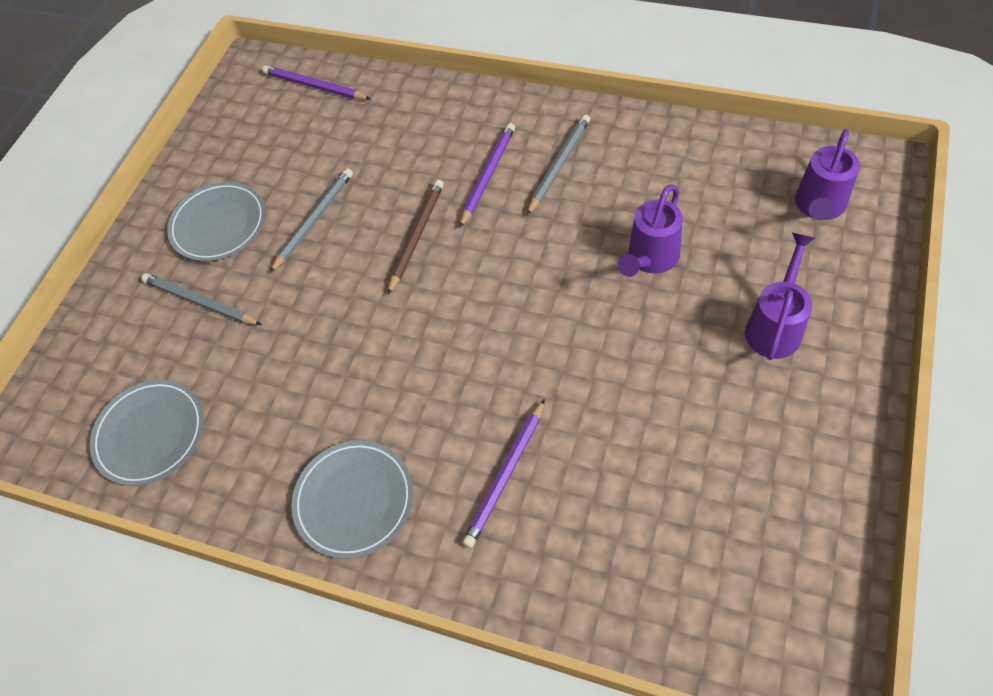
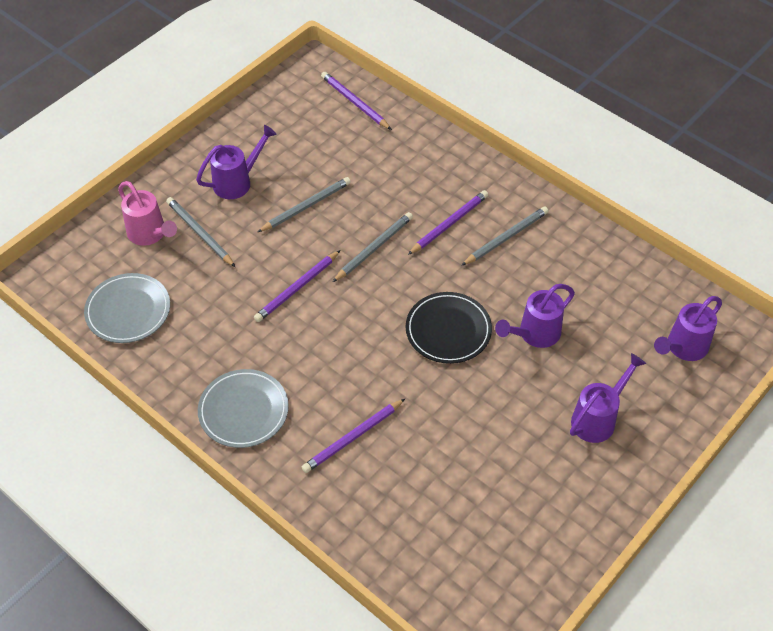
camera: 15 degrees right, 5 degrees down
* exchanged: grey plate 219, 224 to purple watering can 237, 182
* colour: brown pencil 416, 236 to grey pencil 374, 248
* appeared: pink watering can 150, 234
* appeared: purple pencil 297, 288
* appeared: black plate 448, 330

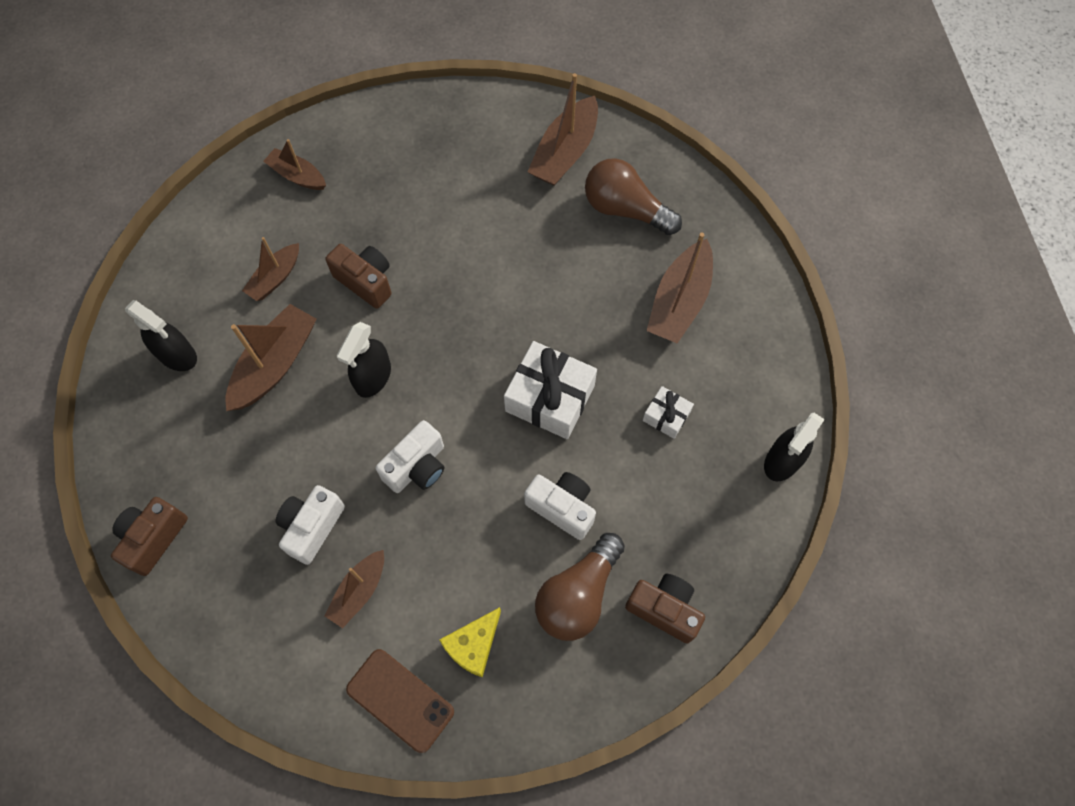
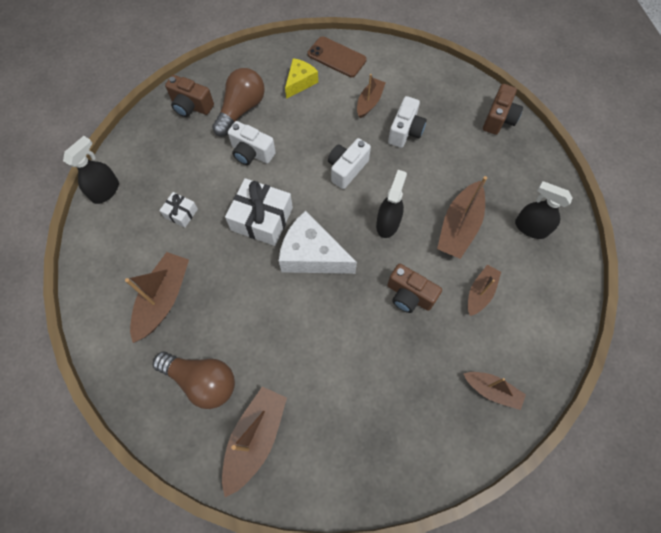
camera: 175 degrees right, 0 degrees up
* appeared: white cheese 312, 255

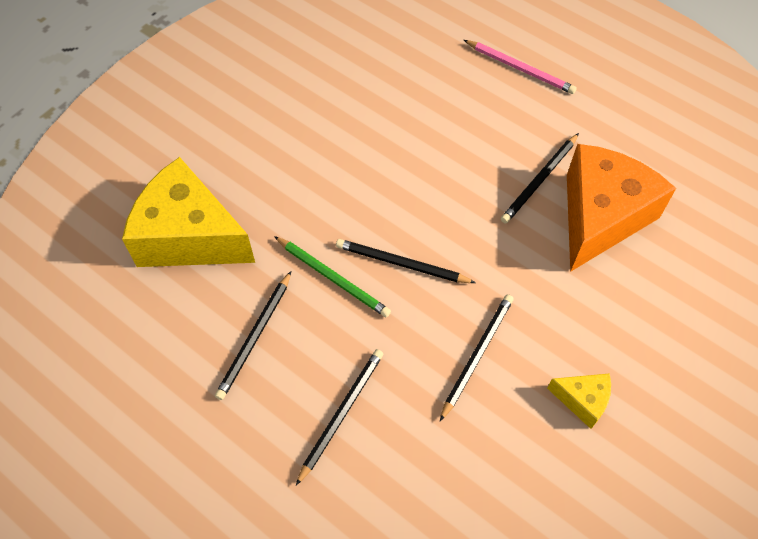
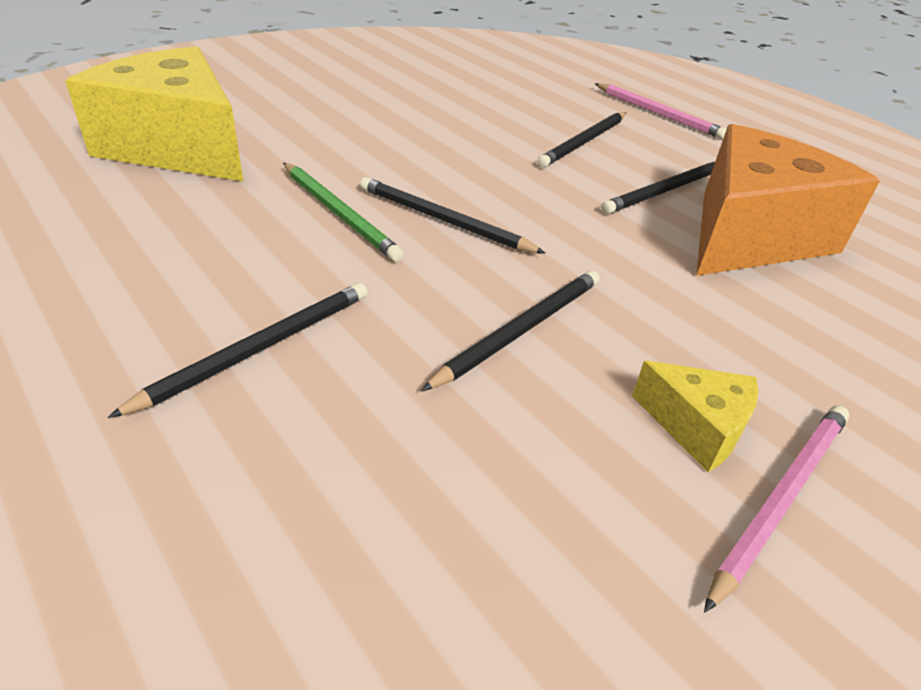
camera: 10 degrees right, 20 degrees down
* relocated: black pencil 255, 337 to 584, 142
* appeared: pink pencil 781, 498

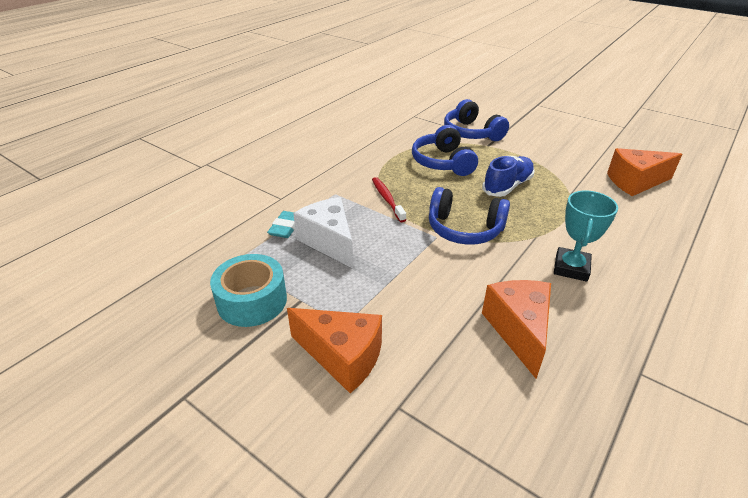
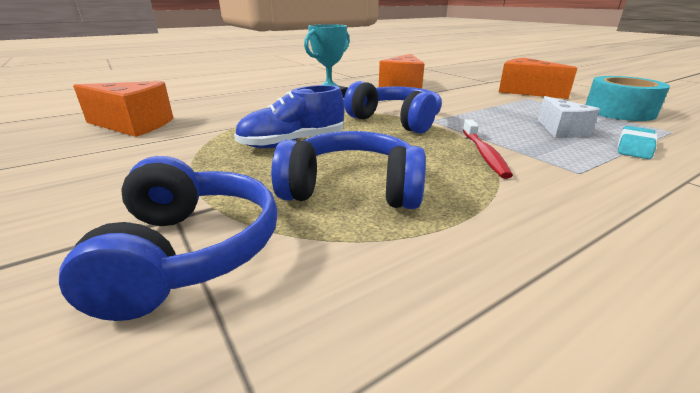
camera: 160 degrees left, 10 degrees down
* size: white cheese 329, 242 = 561, 130 x0.65
* spun: blue headphones 443, 162 = 352, 189 90 degrees counterclockwise

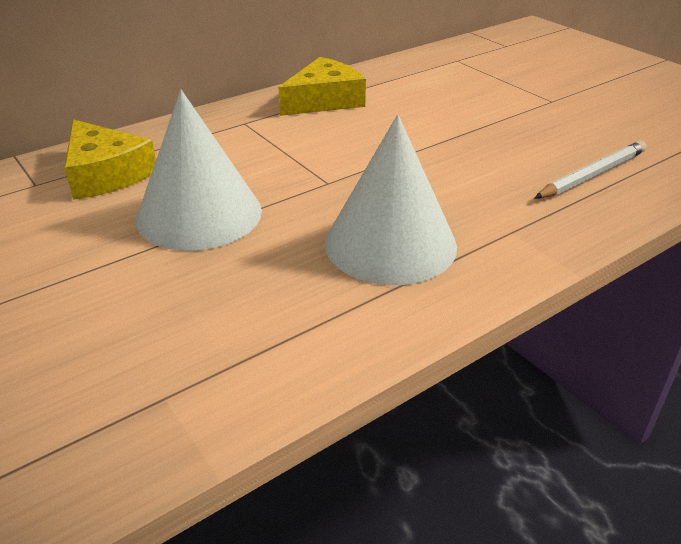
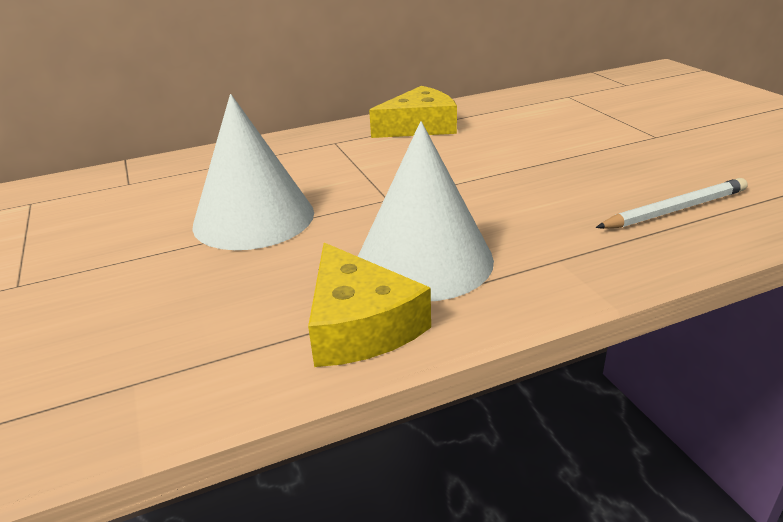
camera: 15 degrees right, 5 degrees down
* relocated: yellow cheese 105, 174 to 360, 325

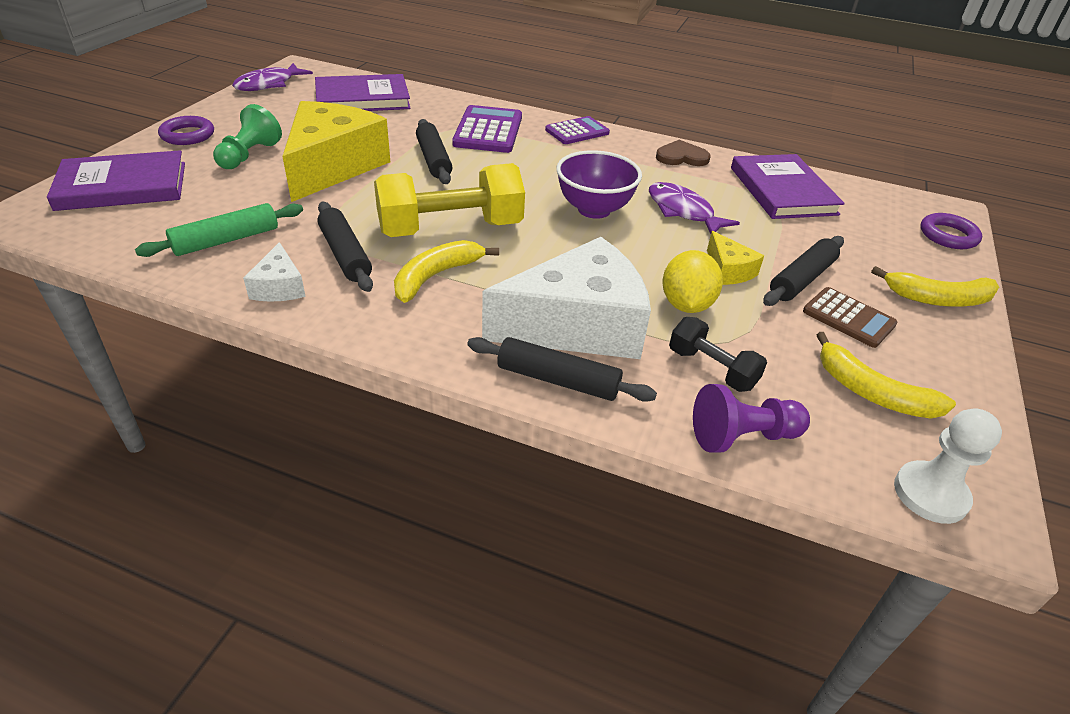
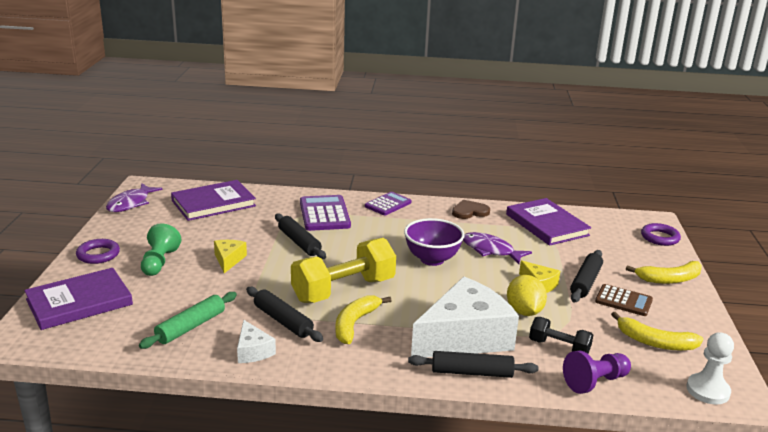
camera: 15 degrees left, 15 degrees down
* size: yellow cheese 332, 166 = 228, 260 x0.44

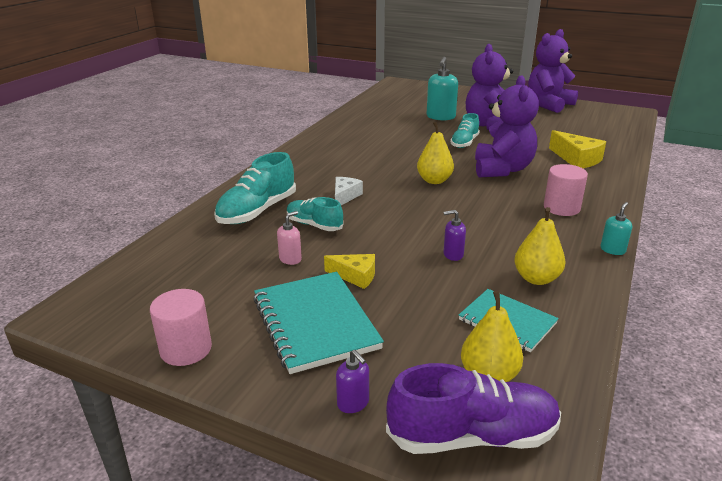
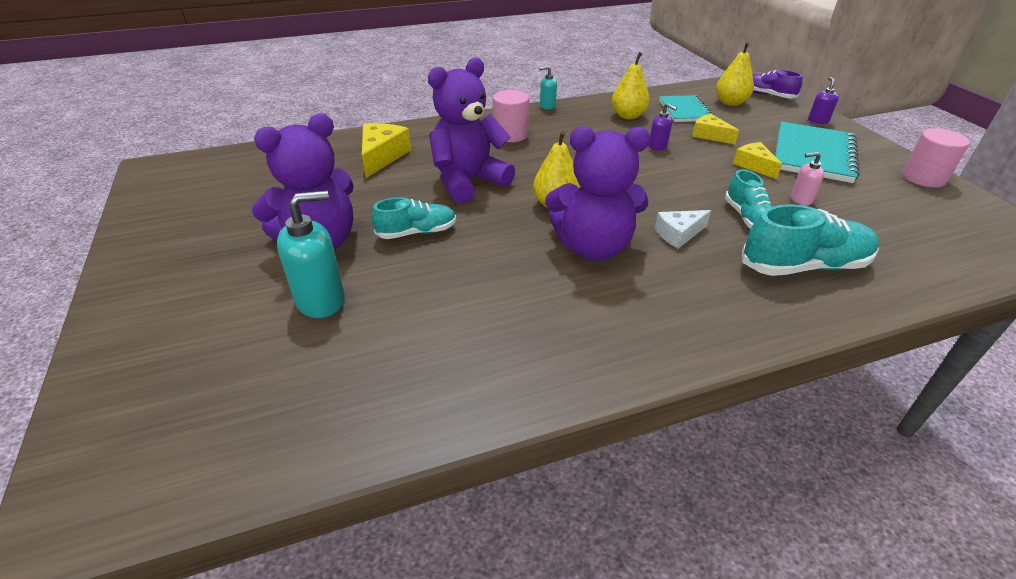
camera: 135 degrees left, 10 degrees up
* size: purple shoe 472, 436 = 767, 95 x0.63
* relocated: purple teddy bear 548, 104 to 593, 247
* appeared: yellow cheese 710, 135

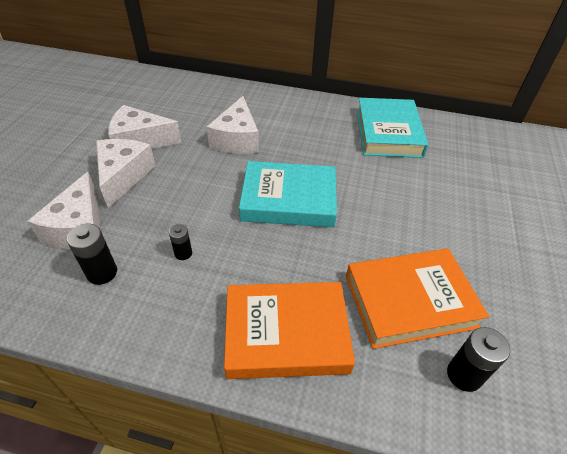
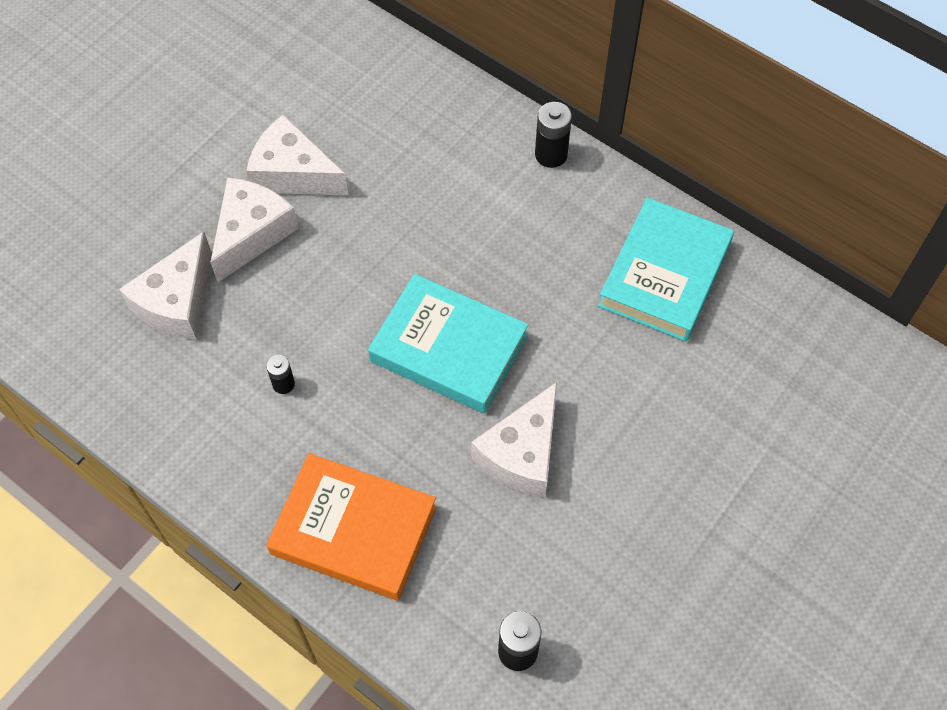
camera: 25 degrees right, 15 degrees up
* relocated: black battery 102, 273 to 551, 155
* relocated: white cheese 237, 139 to 521, 454
* missing: orange book 410, 301

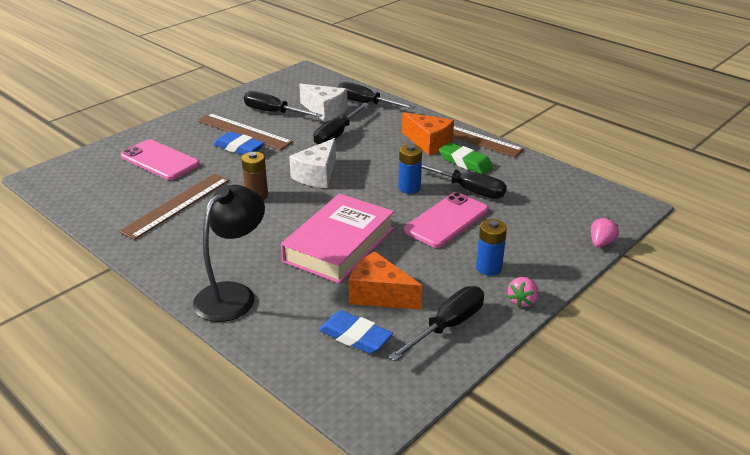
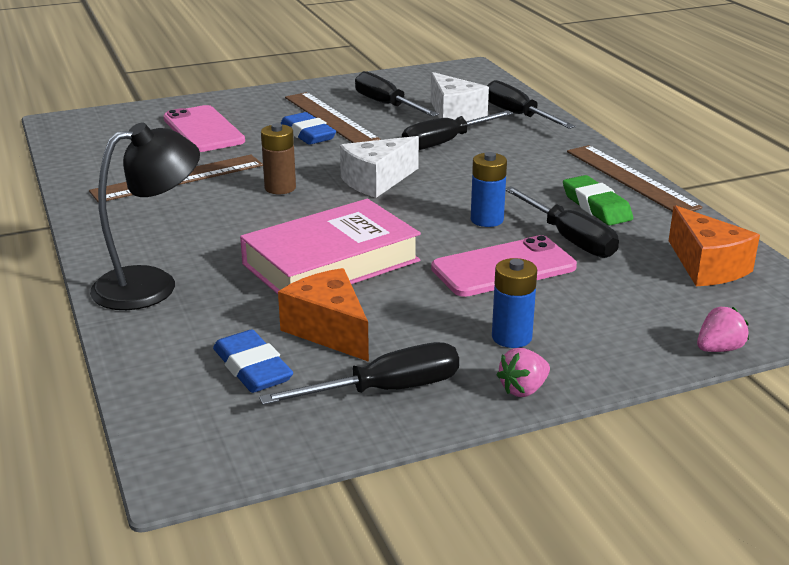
camera: 25 degrees right, 5 degrees down
* relocated: orange cheese 429, 143 to 707, 266

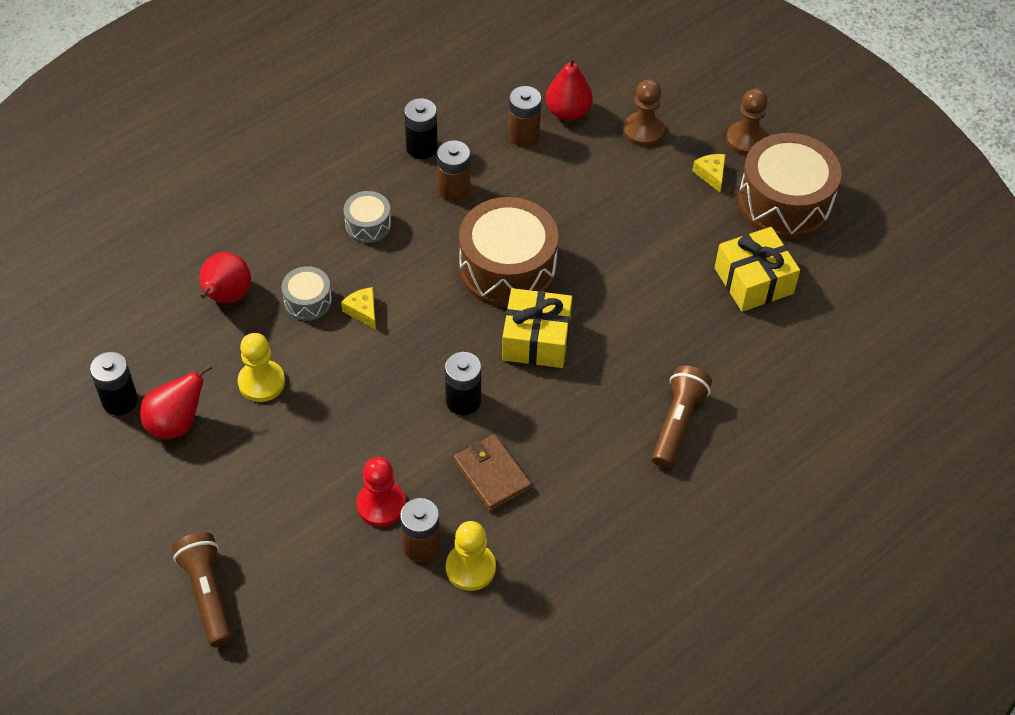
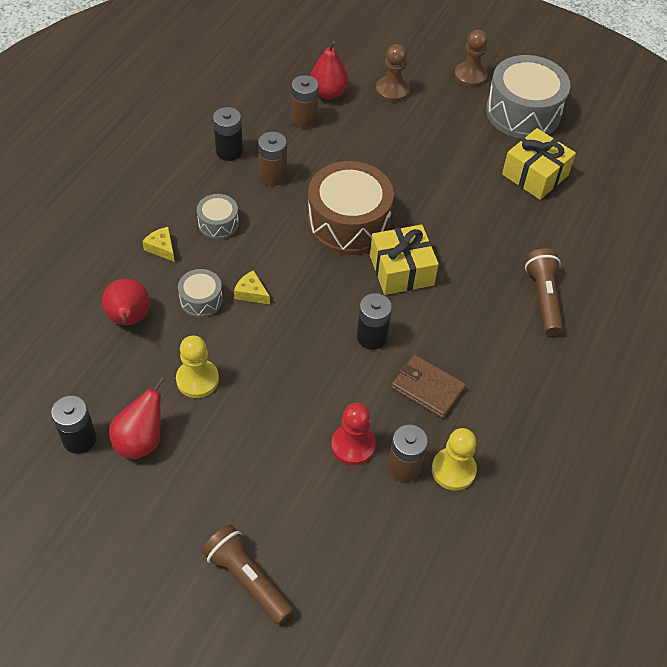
camera: 25 degrees left, 0 degrees up
* relocated: yellow cheese 711, 174 to 161, 248
* colour: brown drum 784, 202 to grey drum 523, 112

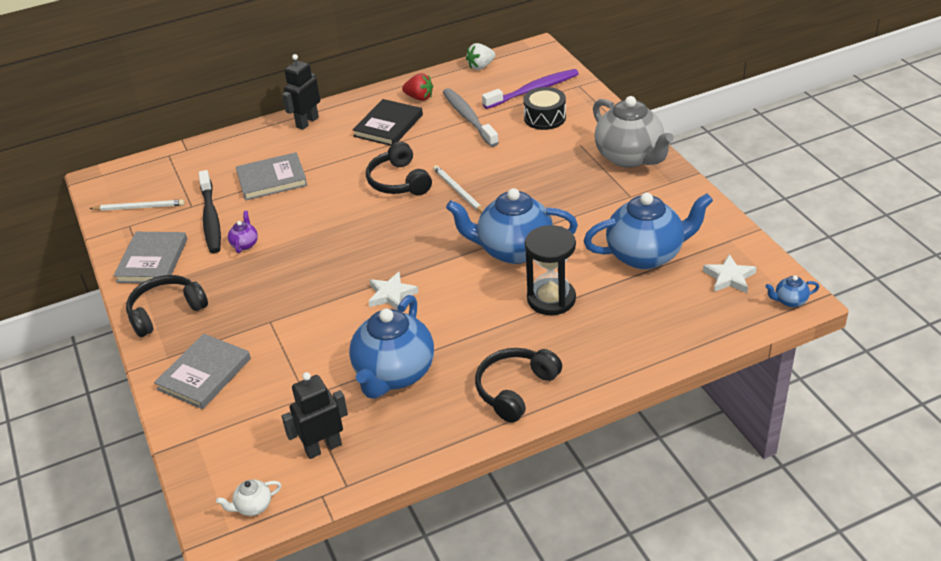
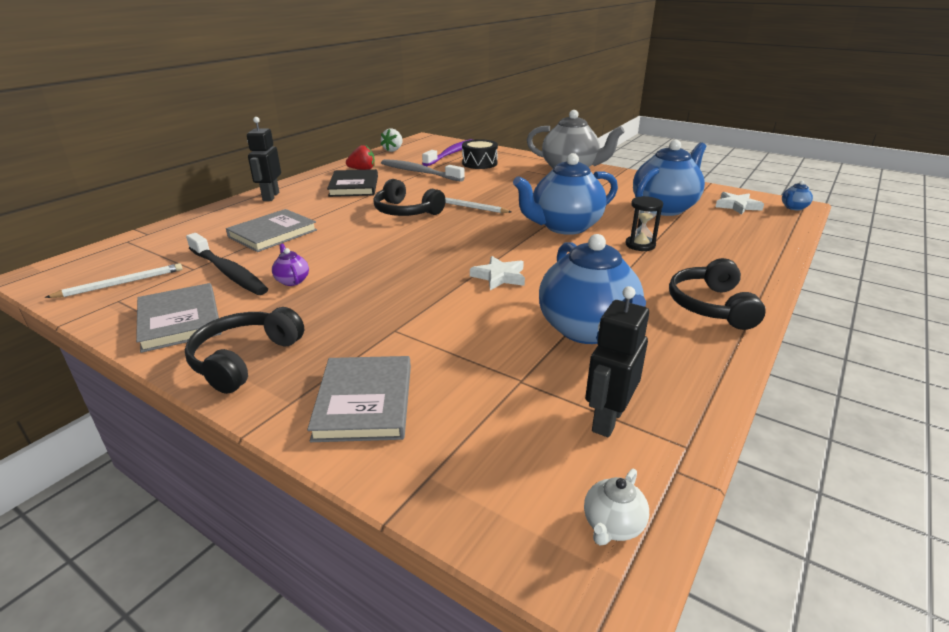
camera: 35 degrees left, 10 degrees down
* size: black hourglass 551, 299 = 640, 245 x0.62

